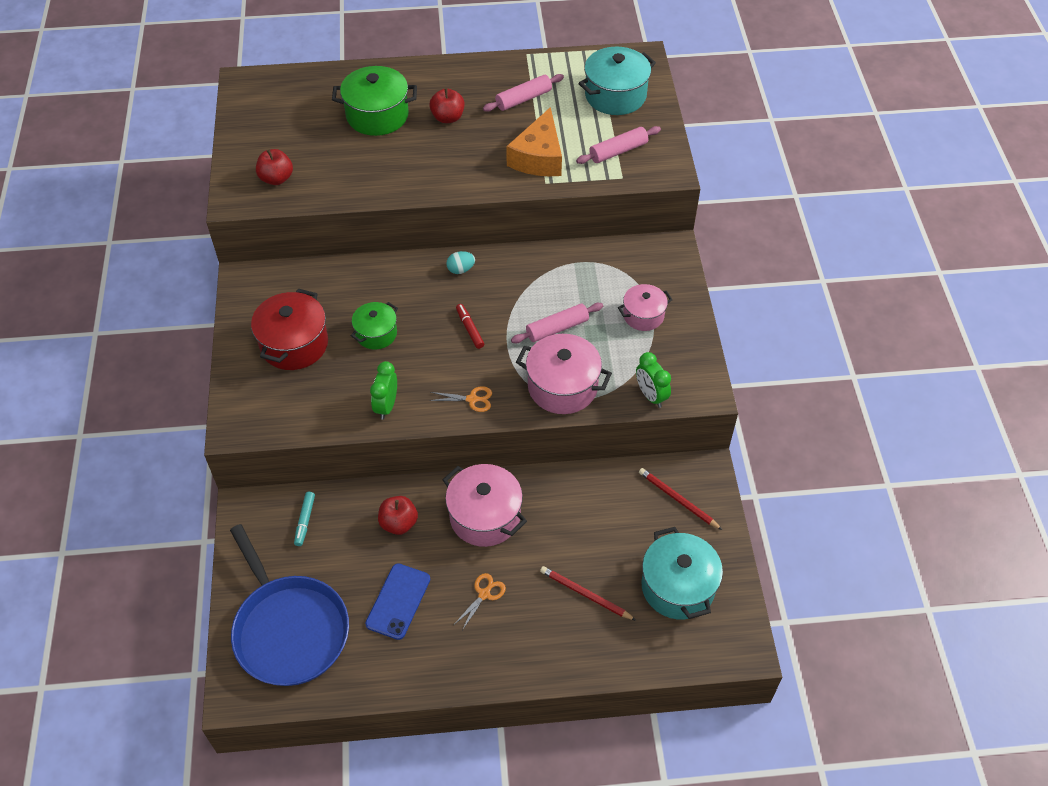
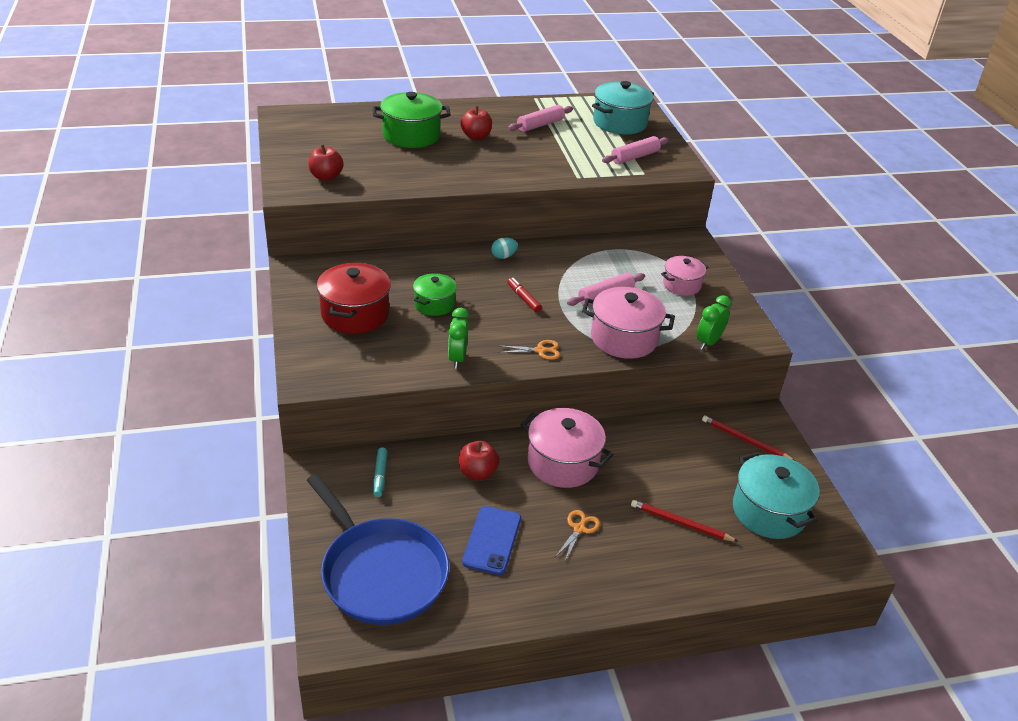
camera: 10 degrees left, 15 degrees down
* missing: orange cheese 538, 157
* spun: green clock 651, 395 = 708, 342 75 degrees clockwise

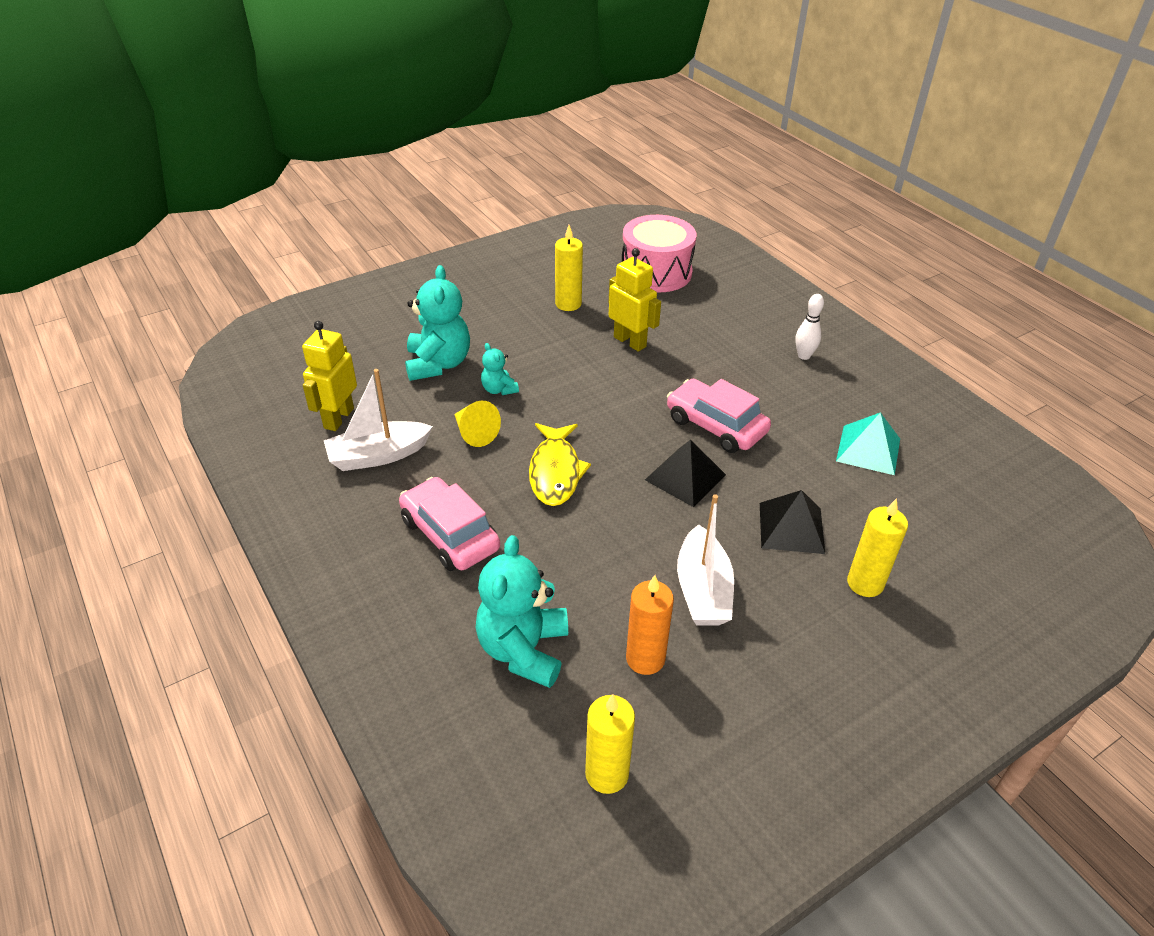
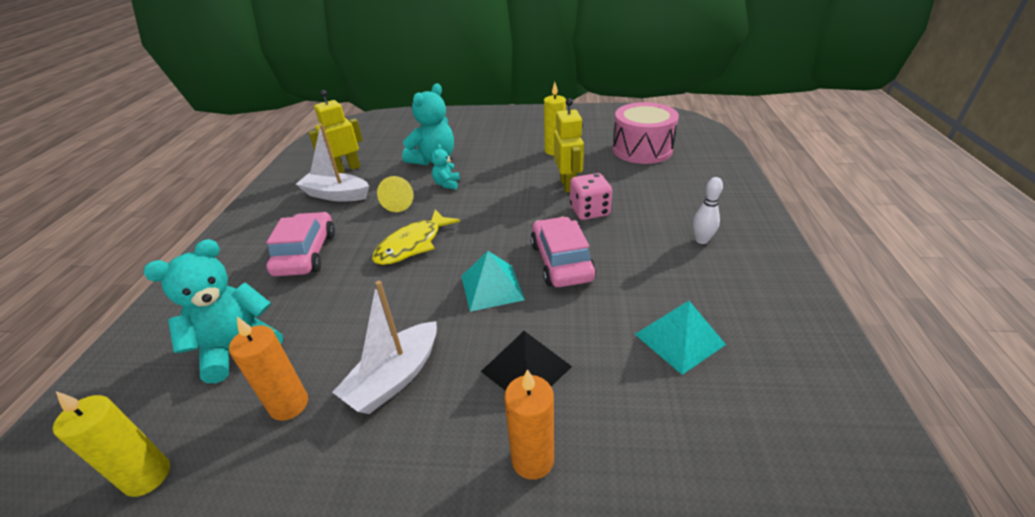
camera: 40 degrees right, 5 degrees down
* colour: black pyramid 685, 477 to turquoise pyramid 492, 287
* colour: yellow candle 865, 583 to orange candle 532, 459
* appeared: pink dice 589, 211

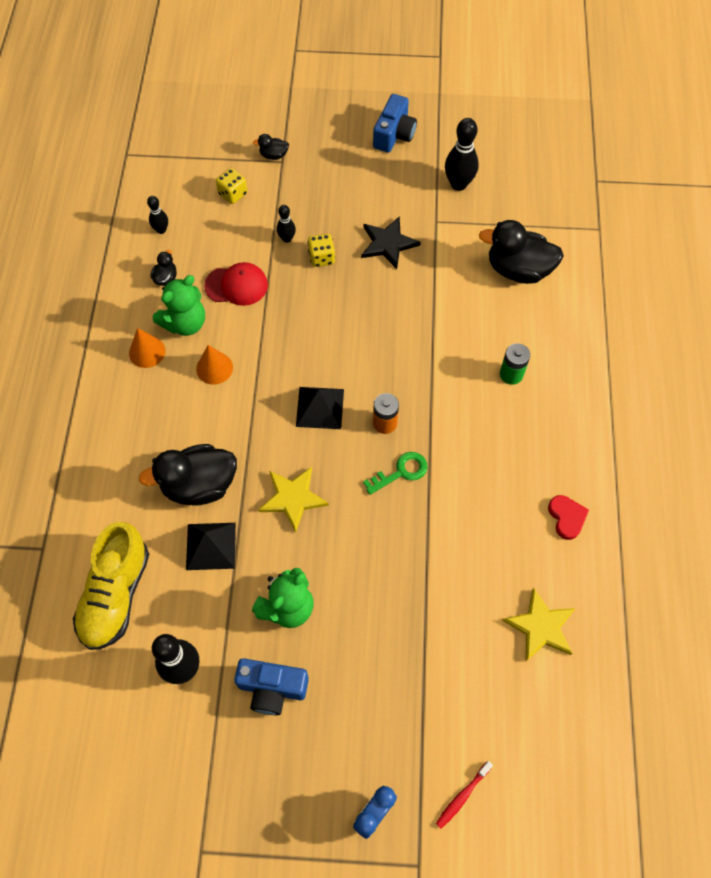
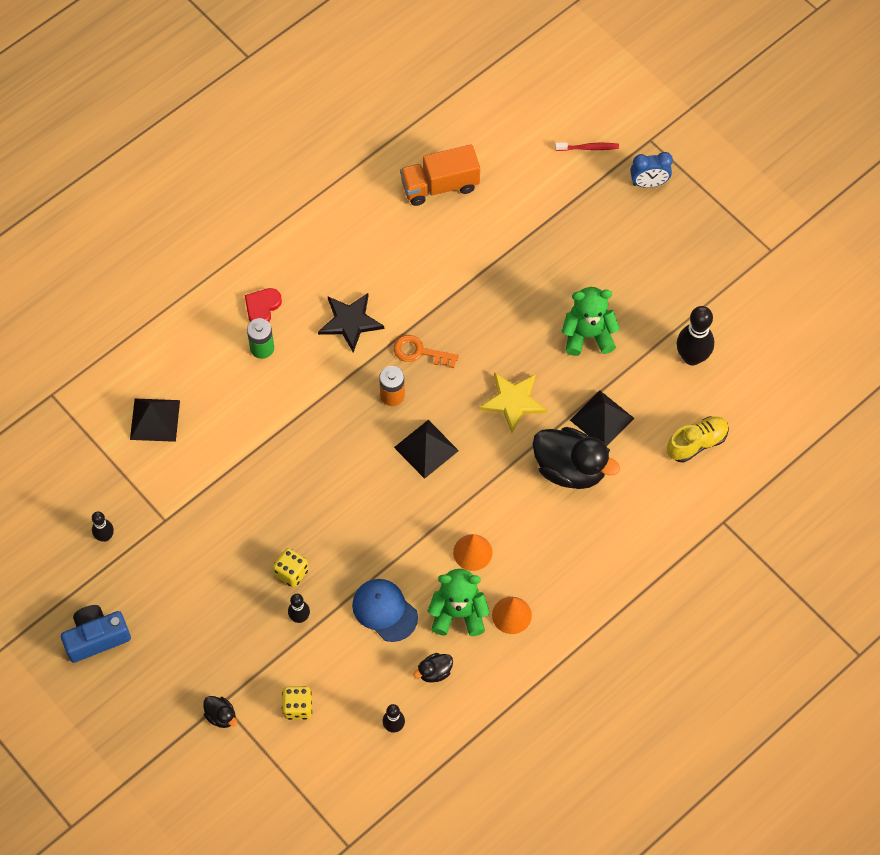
camera: 135 degrees left, 0 degrees up
* size: yellow shoe 116, 594 = 697, 443 x0.62
* colour: red cap 236, 285 to blue cap 384, 610
* missing: blue camera 272, 688
* relocated: black star 388, 243 to 350, 322
* colour: green key 401, 472 to orange key 419, 352
* size: black bowling pin 458, 184 = 105, 536 x0.56
* exchanged: black duck 518, 270 to black pyramid 155, 419
* exchanged: yellow star 540, 627 to orange truck 440, 186
* relocated: red heart 567, 517 to 262, 307

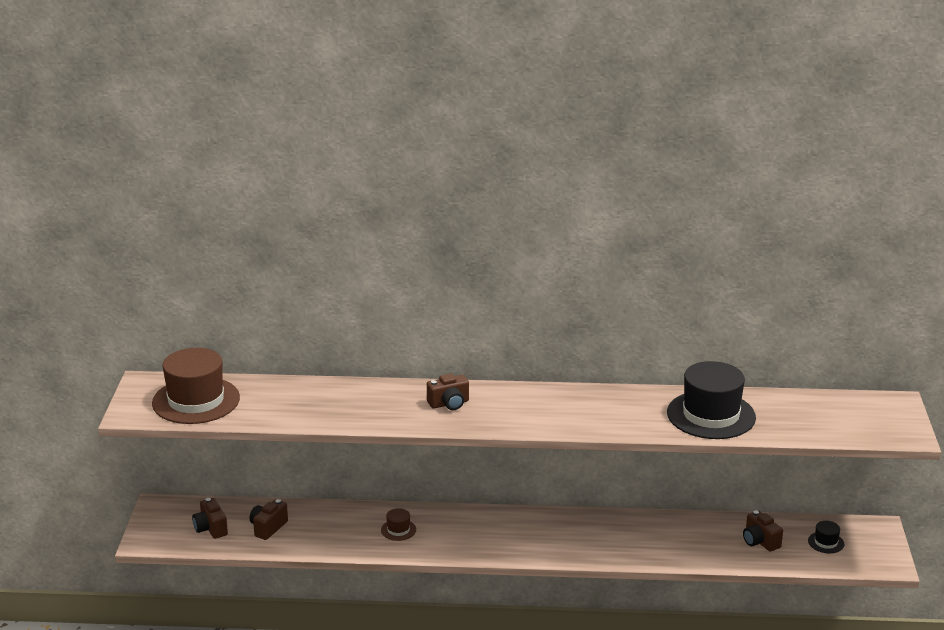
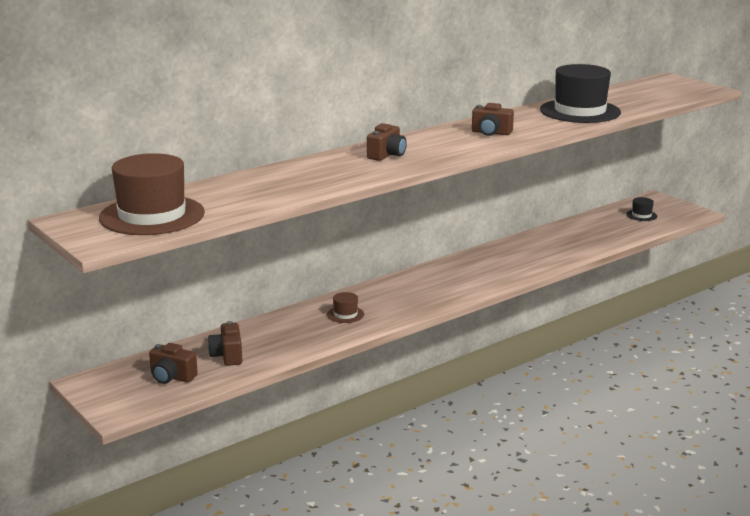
camera: 40 degrees left, 5 degrees down
* relocated: brown camera 760, 541 to 491, 133

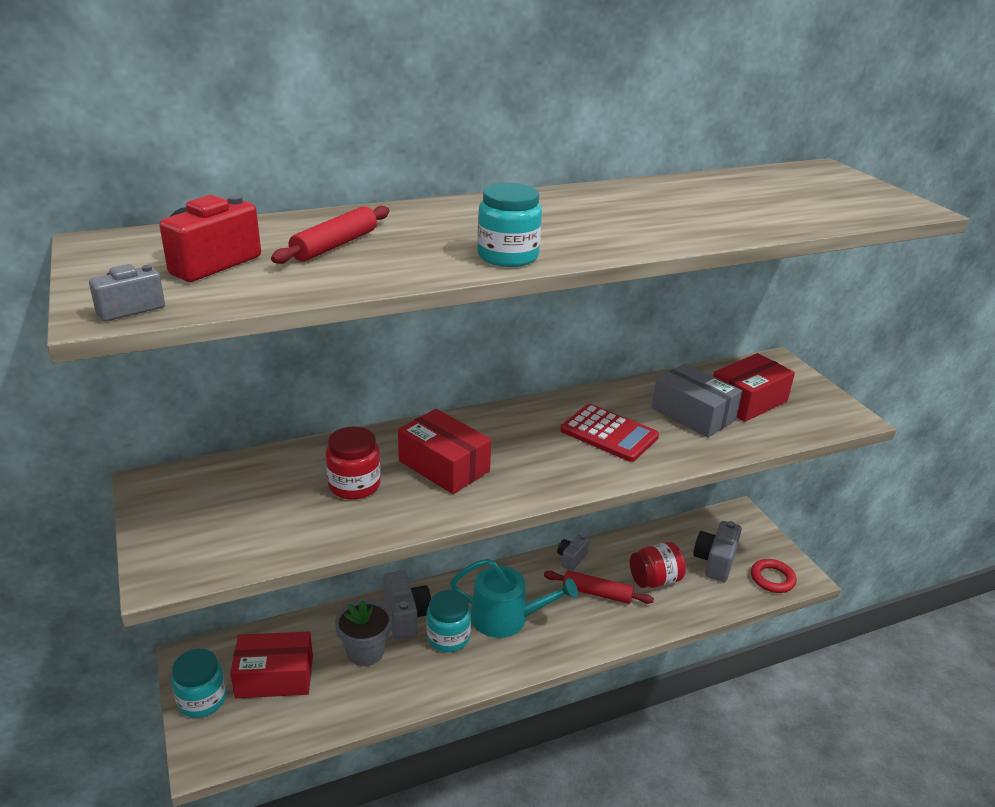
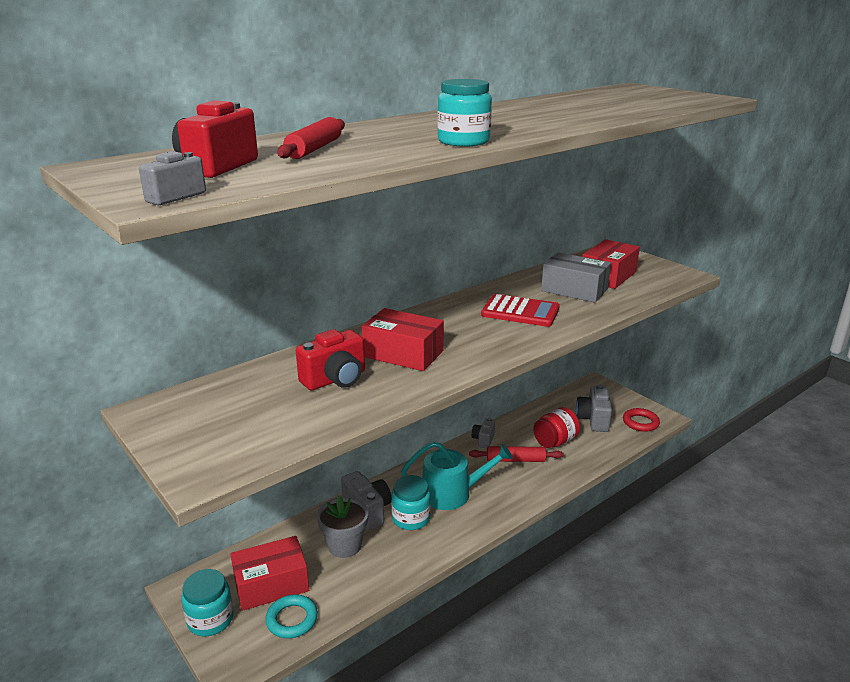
camera: 15 degrees left, 5 degrees down
* exchanged: red jar 354, 485 to red camera 335, 379
* appeared: turquoise ring 292, 619

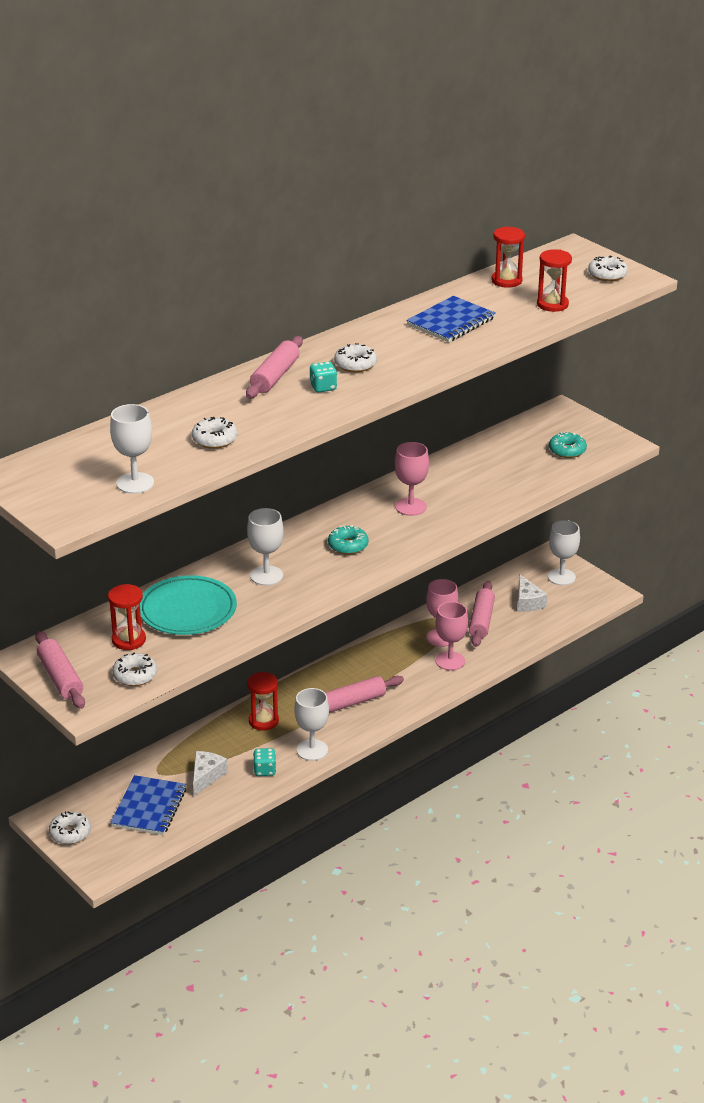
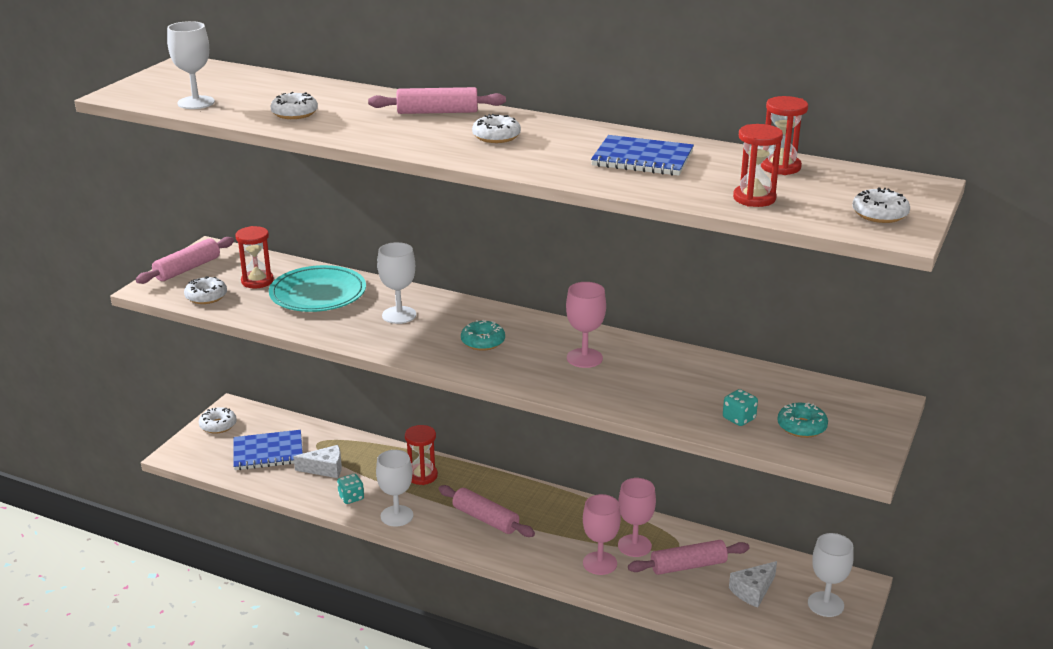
camera: 65 degrees right, 5 degrees down
* relocated: turquoise dice 323, 387 to 739, 419

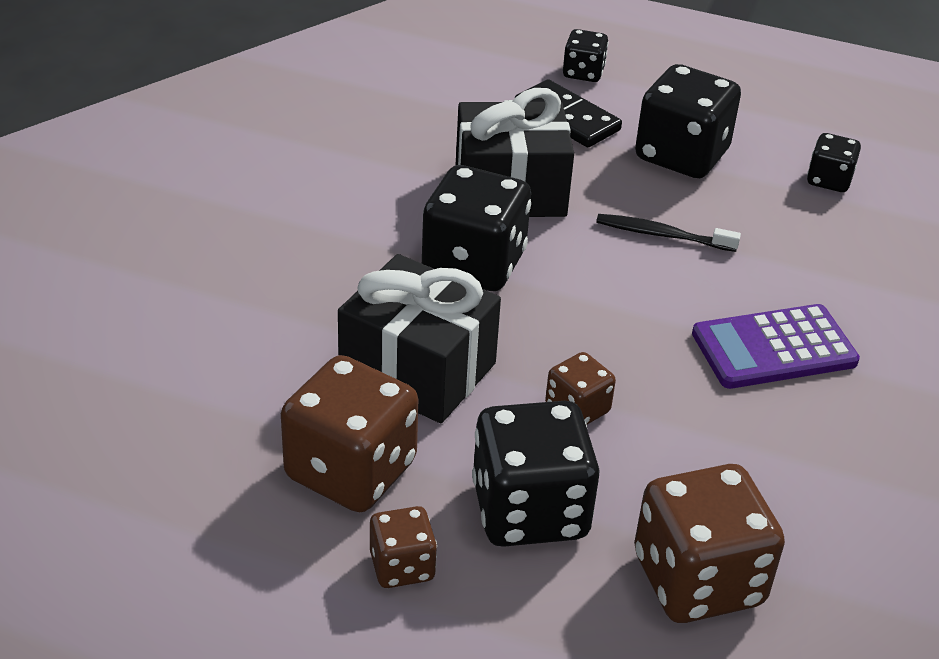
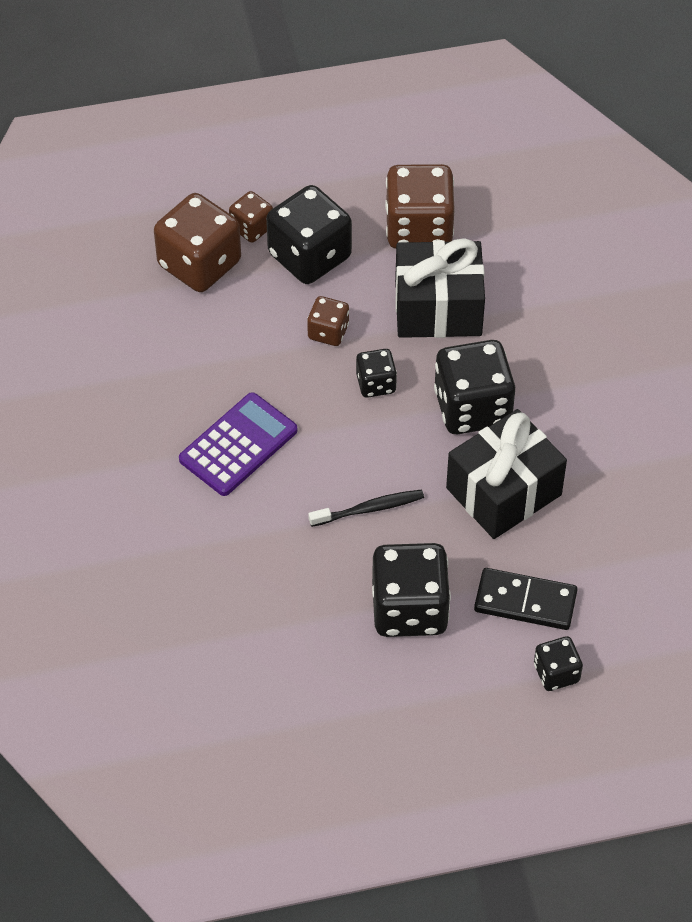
camera: 150 degrees right, 15 degrees up
* relocated: brown dice 402, 566 to 251, 228
* relocated: black dice 829, 180 to 376, 384

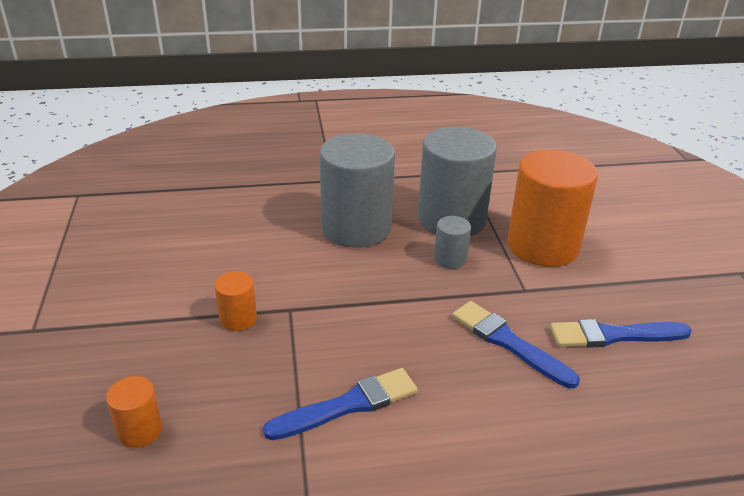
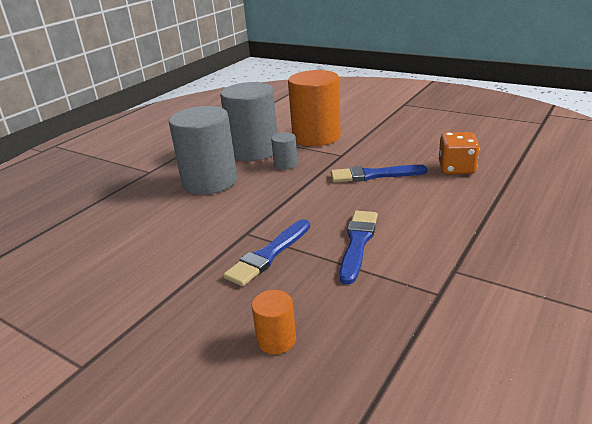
camera: 45 degrees left, 5 degrees down
* missing: orange cylinder 238, 319
* relocated: blue brush 613, 335 to 268, 255
* appeared: orange dice 456, 168

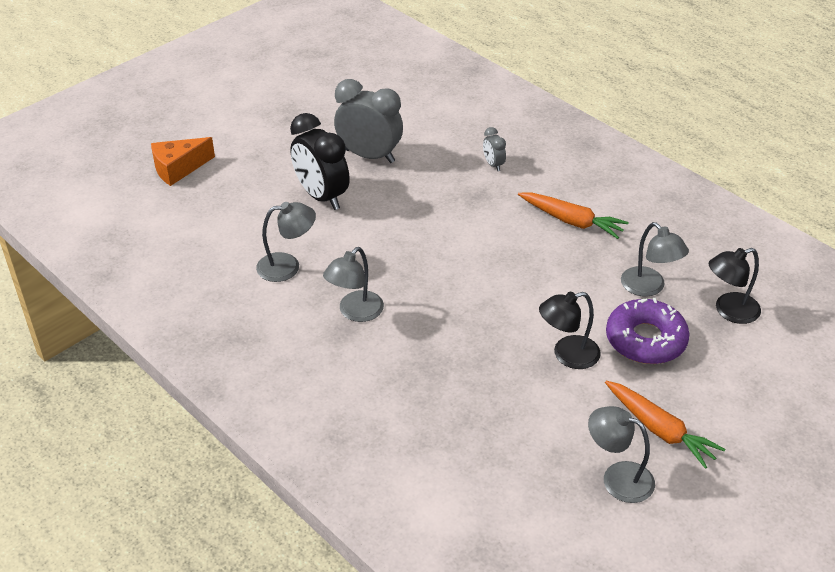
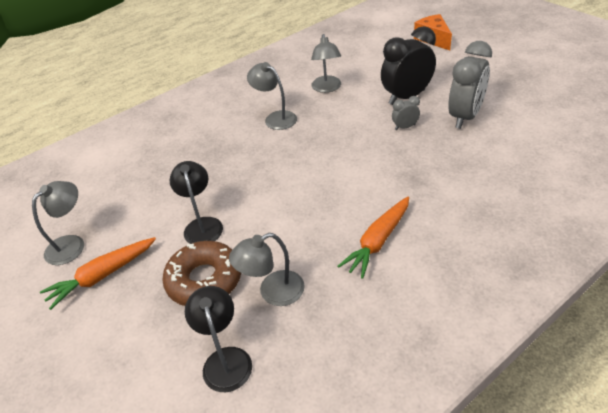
camera: 100 degrees right, 0 degrees up
* relocated: grey clock 493, 164 to 405, 127
* colour: purple donut 645, 340 to brown donut 204, 280

